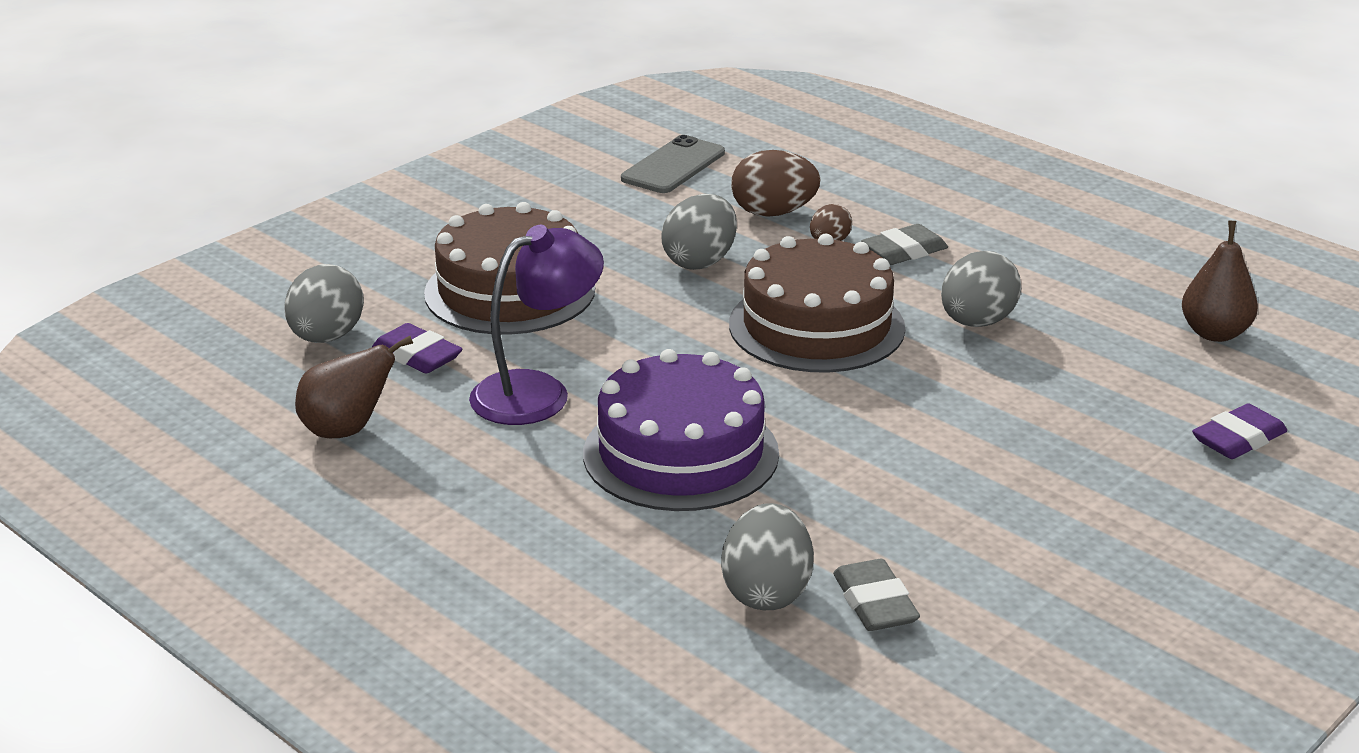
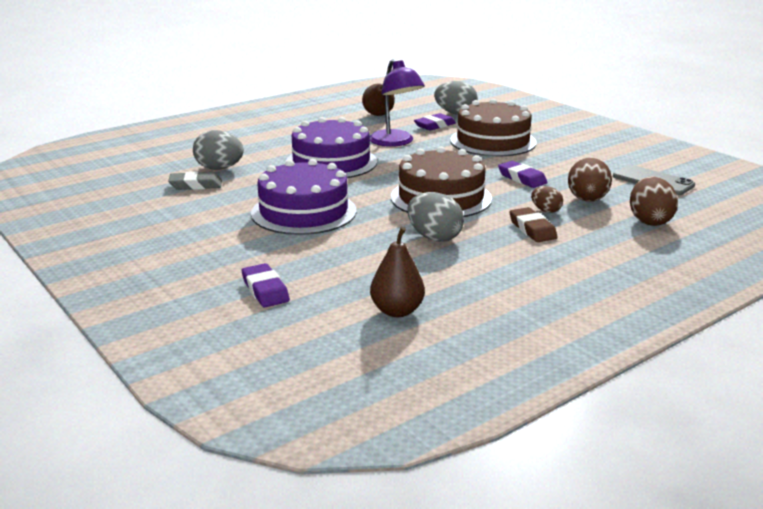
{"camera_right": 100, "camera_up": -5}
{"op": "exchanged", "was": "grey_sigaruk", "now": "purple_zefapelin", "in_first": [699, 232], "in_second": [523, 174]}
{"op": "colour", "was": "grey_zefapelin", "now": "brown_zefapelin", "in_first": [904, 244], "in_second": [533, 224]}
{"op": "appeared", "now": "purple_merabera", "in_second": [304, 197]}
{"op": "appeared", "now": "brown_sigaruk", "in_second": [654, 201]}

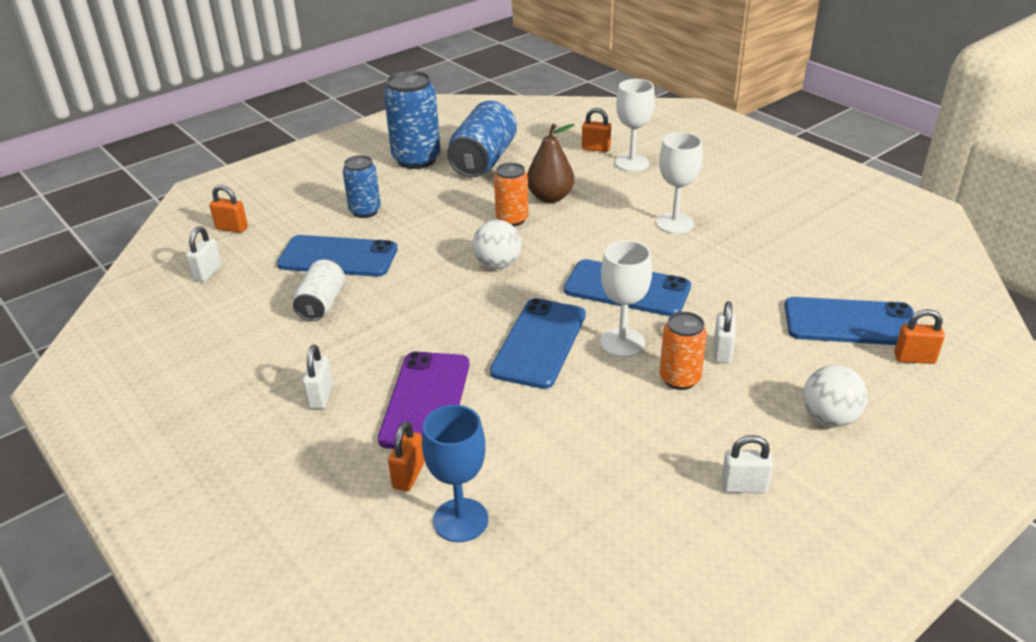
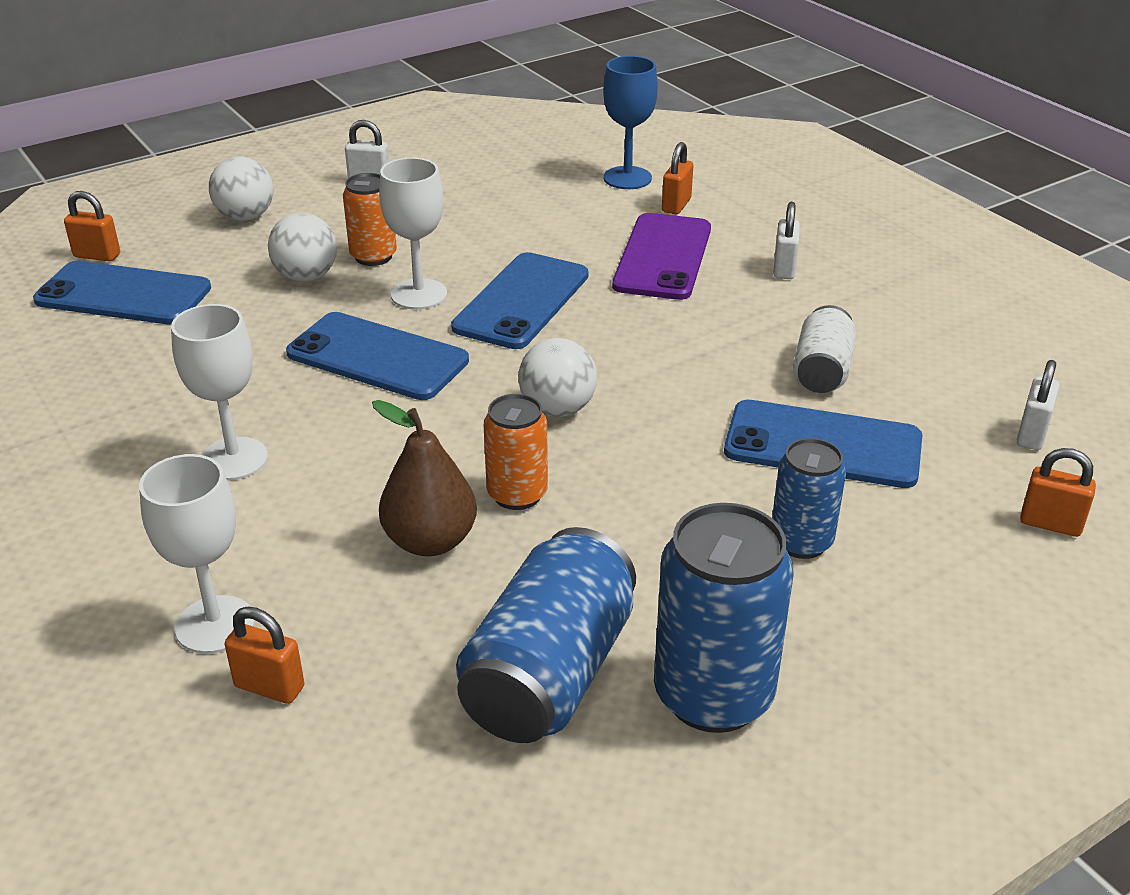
{"camera_right": -175, "camera_up": 0}
{"op": "exchanged", "was": "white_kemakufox", "now": "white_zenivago", "in_first": [725, 332], "in_second": [302, 247]}

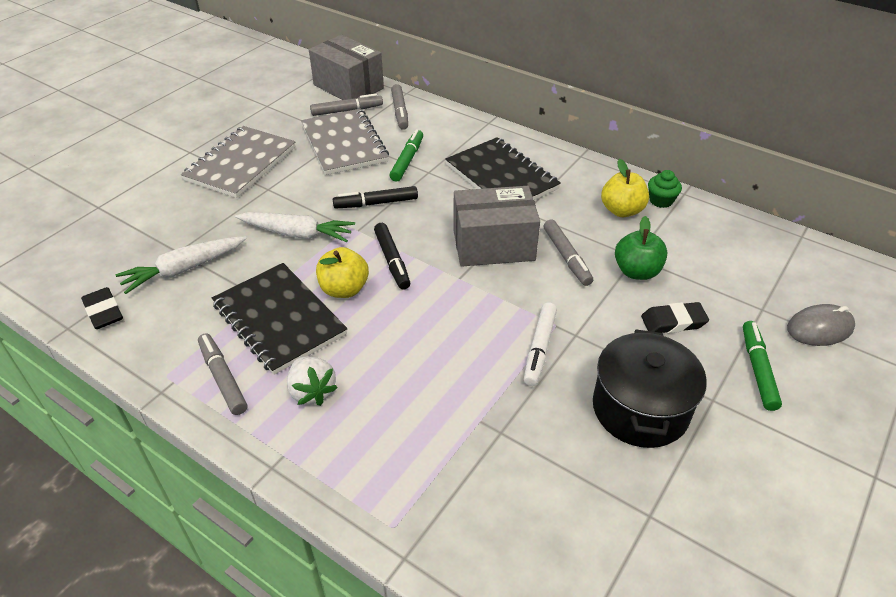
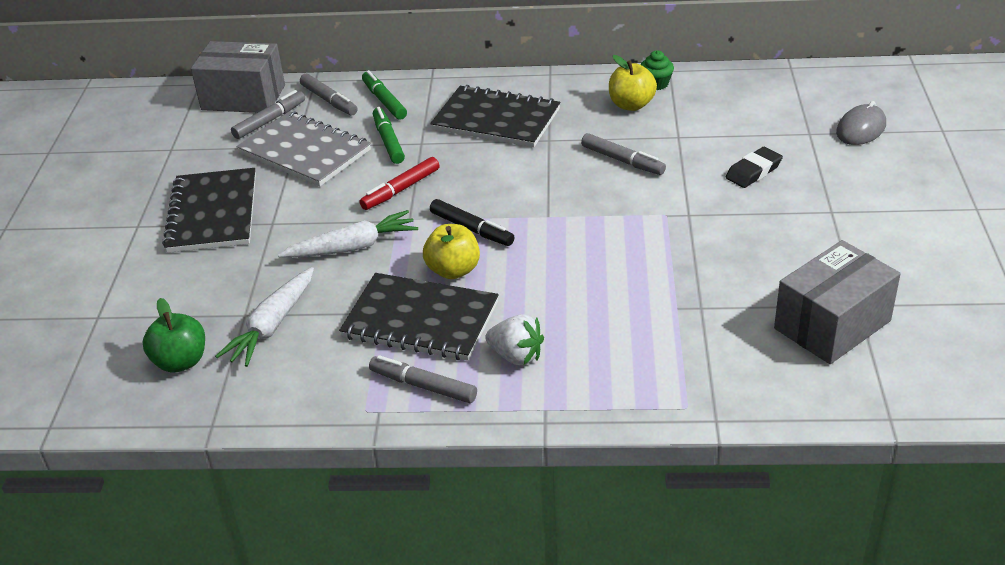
{"camera_right": -30, "camera_up": -5}
{"op": "colour", "was": "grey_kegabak", "now": "black_kegabak", "in_first": [238, 162], "in_second": [209, 210]}
{"op": "colour", "was": "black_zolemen", "now": "red_zolemen", "in_first": [375, 197], "in_second": [399, 183]}
{"op": "relocated", "was": "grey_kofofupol", "in_first": [496, 226], "in_second": [837, 302]}
{"op": "relocated", "was": "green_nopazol", "in_first": [641, 248], "in_second": [174, 335]}
{"op": "missing", "was": "black_zefapelin", "in_first": [102, 308]}
{"op": "missing", "was": "white_zolemen", "in_first": [540, 344]}
{"op": "relocated", "was": "green_zolemen", "in_first": [762, 366], "in_second": [384, 95]}
{"op": "missing", "was": "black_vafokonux", "in_first": [650, 389]}

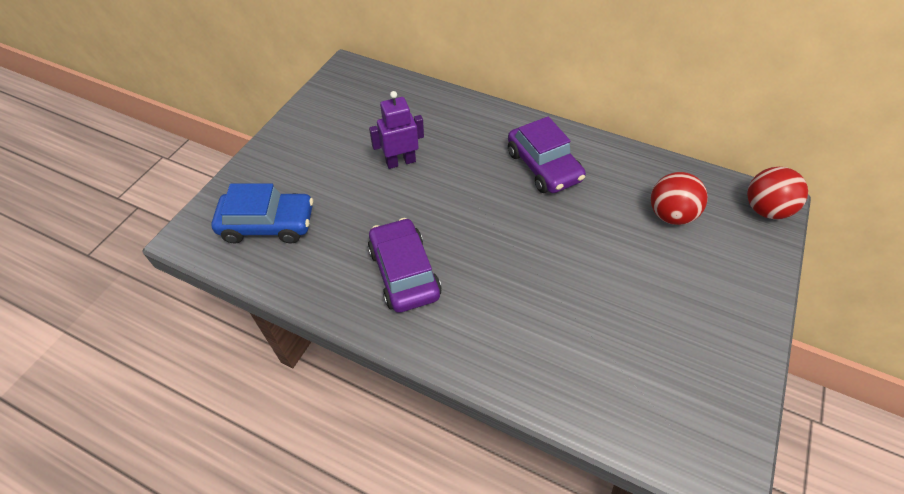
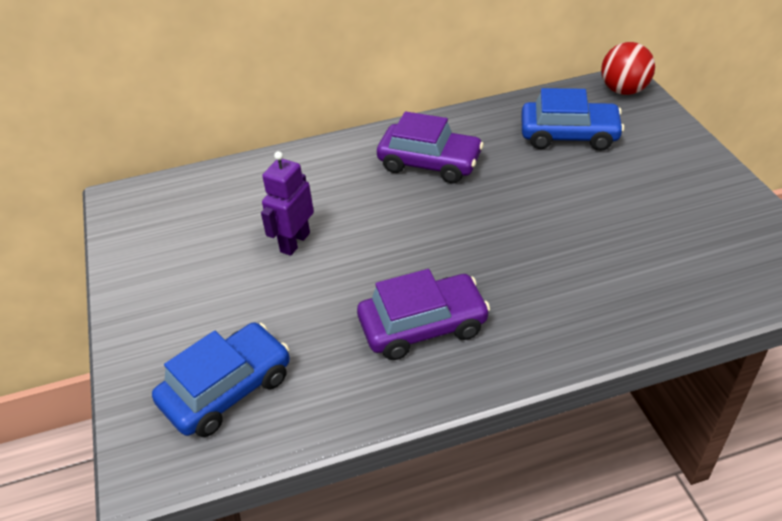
{"camera_right": -40, "camera_up": -10}
{"op": "exchanged", "was": "red_zenivago", "now": "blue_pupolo", "in_first": [679, 198], "in_second": [573, 119]}
{"op": "spun", "was": "purple_pupolo", "in_first": [405, 265], "in_second": [423, 314], "clockwise": 135}

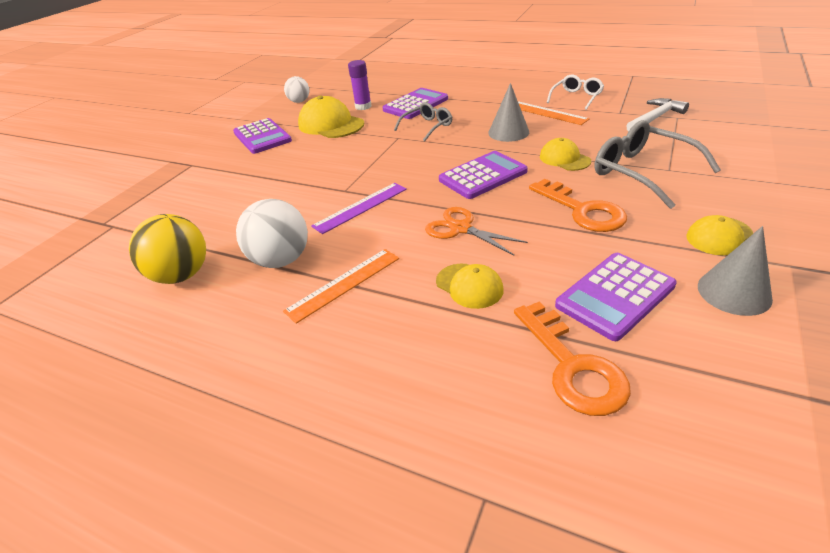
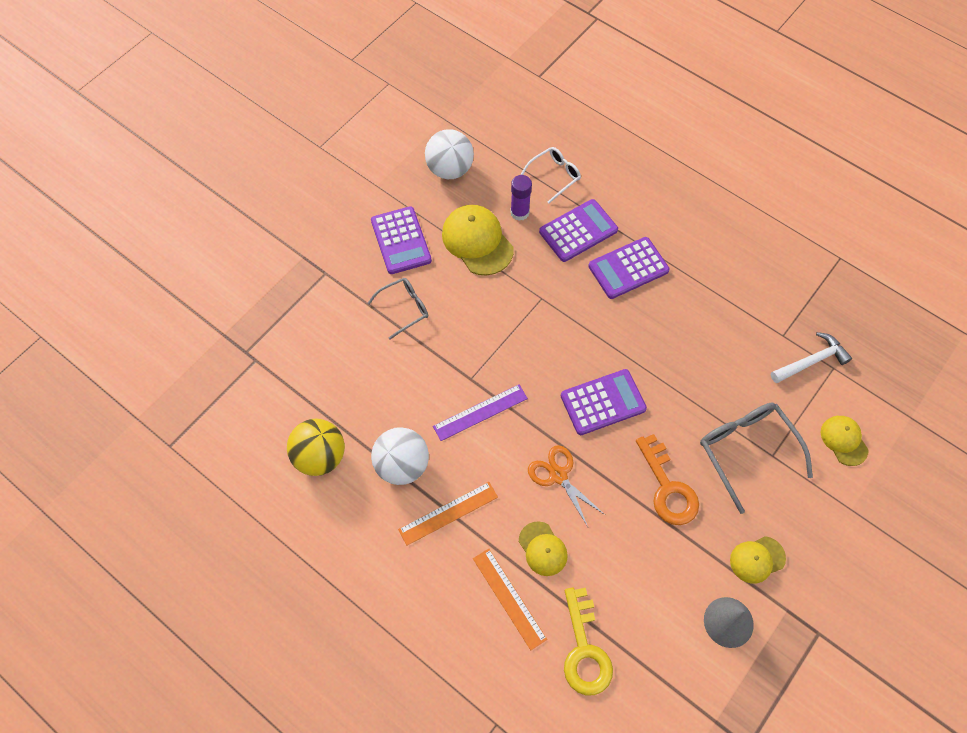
{"camera_right": 10, "camera_up": 25}
{"op": "relocated", "was": "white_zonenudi", "in_first": [575, 92], "in_second": [550, 175]}
{"op": "size", "was": "white_zenivago", "in_first": [296, 89], "in_second": [449, 154], "ratio": 1.64}
{"op": "missing", "was": "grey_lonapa", "in_first": [508, 112]}
{"op": "relocated", "was": "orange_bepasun", "in_first": [554, 113], "in_second": [510, 599]}
{"op": "relocated", "was": "grey_zonenudi", "in_first": [423, 121], "in_second": [397, 308]}
{"op": "relocated", "was": "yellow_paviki", "in_first": [565, 154], "in_second": [845, 441]}
{"op": "relocated", "was": "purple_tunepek", "in_first": [616, 297], "in_second": [629, 268]}
{"op": "colour", "was": "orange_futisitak", "now": "yellow_futisitak", "in_first": [572, 359], "in_second": [588, 641]}

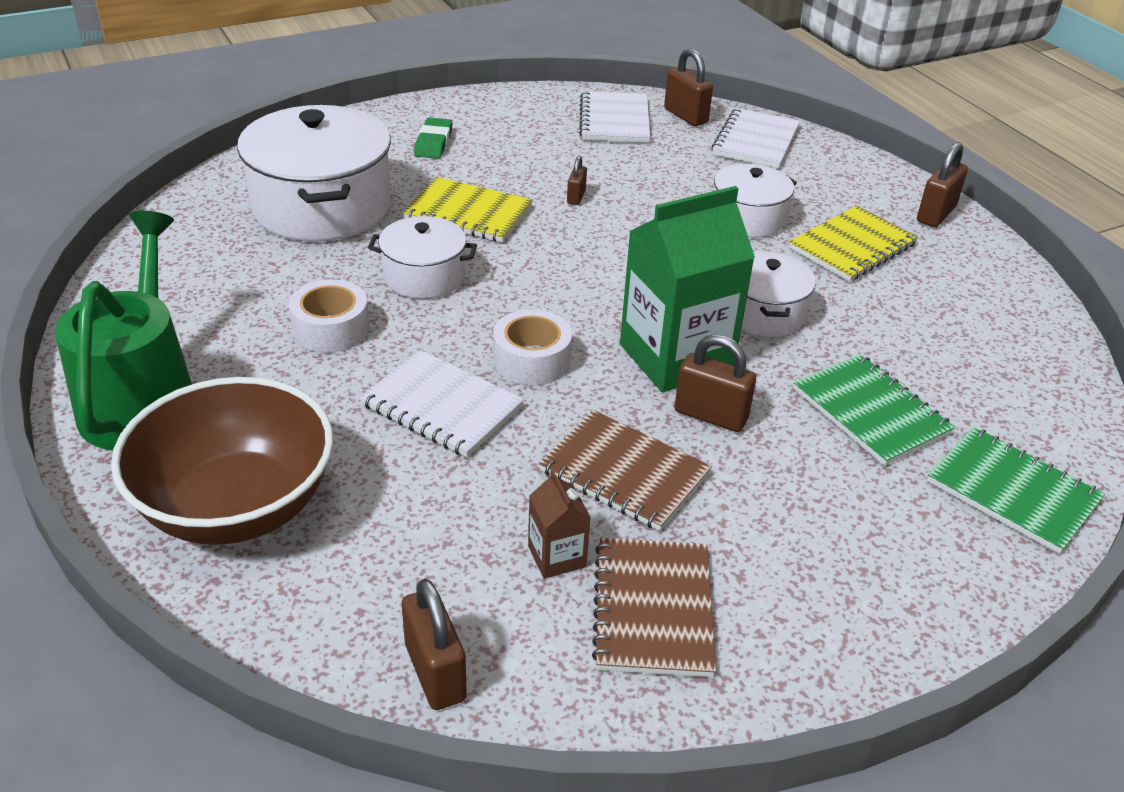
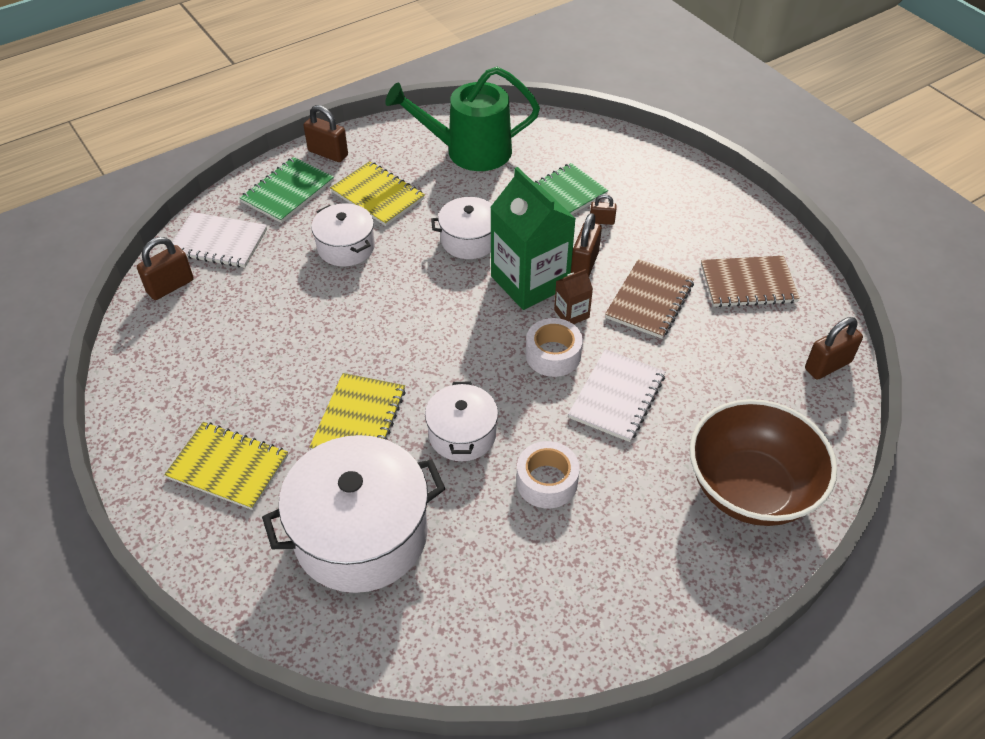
{"camera_right": -95, "camera_up": 10}
{"op": "missing", "was": "white_kegabak", "in_first": [614, 117]}
{"op": "exchanged", "was": "green_zefapelin", "now": "yellow_kegabak", "in_first": [433, 138], "in_second": [226, 466]}
{"op": "relocated", "was": "brown_kemakufox", "in_first": [577, 180], "in_second": [603, 209]}
{"op": "relocated", "was": "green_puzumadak", "in_first": [123, 331], "in_second": [462, 119]}
{"op": "relocated", "was": "green_kegabak", "in_first": [1016, 490], "in_second": [287, 190]}
{"op": "relocated", "was": "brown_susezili", "in_first": [559, 524], "in_second": [573, 296]}

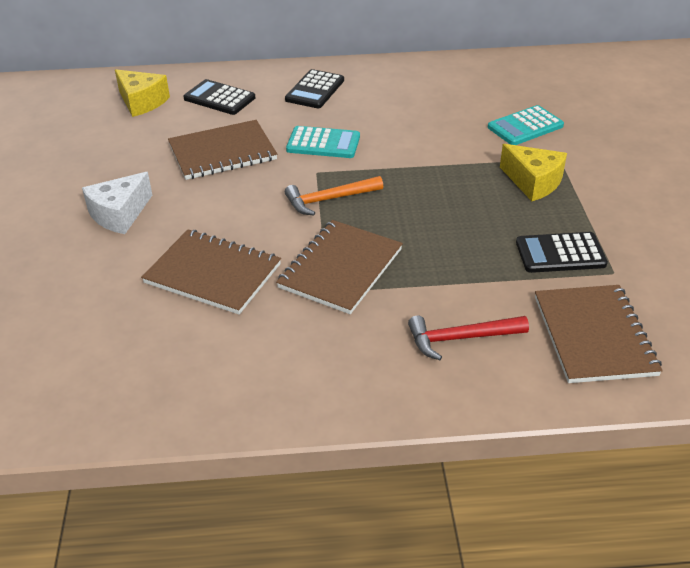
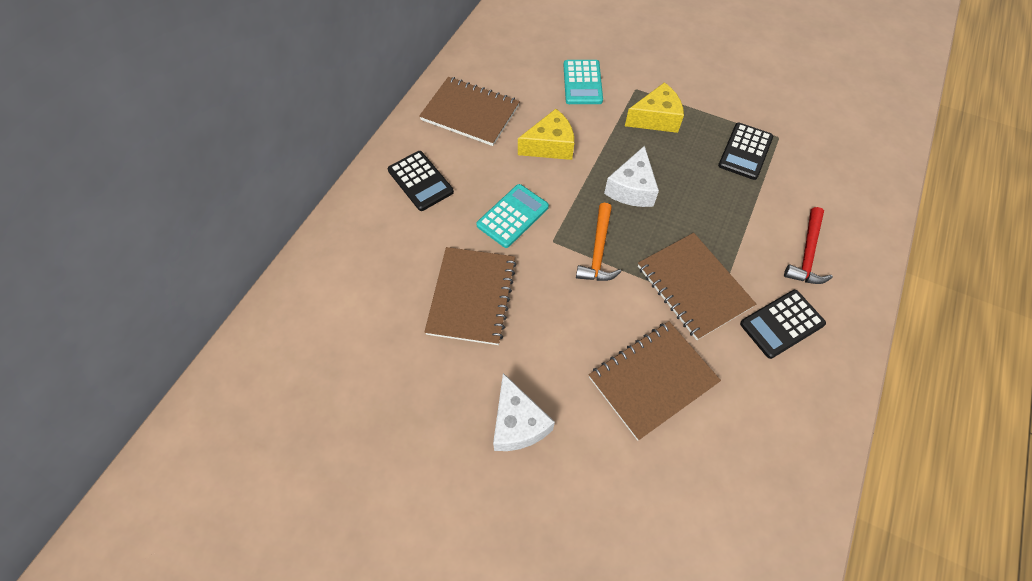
{"camera_right": -60, "camera_up": 20}
{"op": "relocated", "was": "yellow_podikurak", "in_first": [142, 93], "in_second": [546, 134]}
{"op": "relocated", "was": "black_tunepek", "in_first": [219, 97], "in_second": [783, 324]}
{"op": "relocated", "was": "brown_kegabak", "in_first": [599, 334], "in_second": [469, 111]}
{"op": "appeared", "now": "white_podikurak", "in_second": [631, 176]}

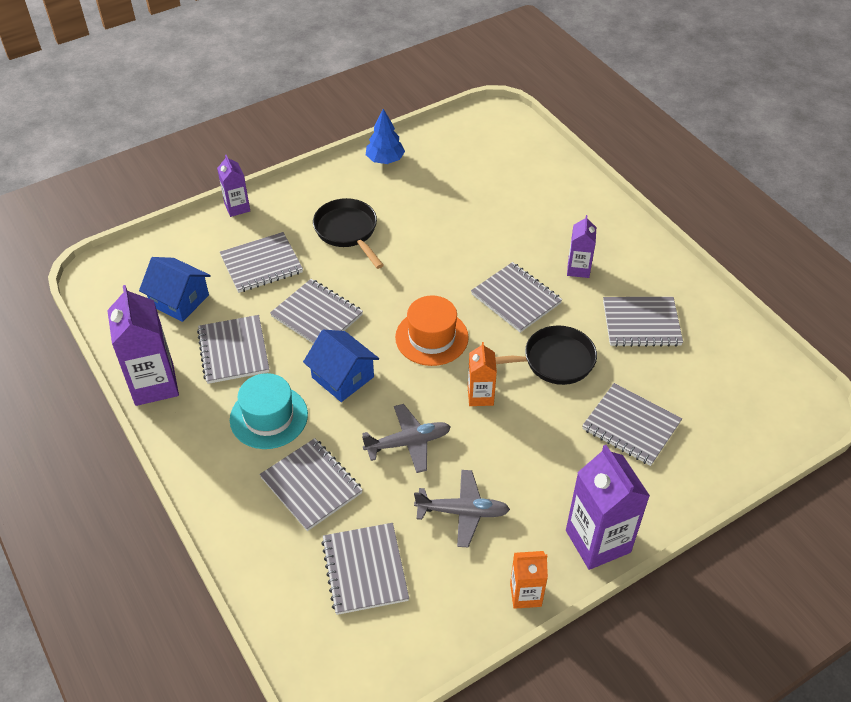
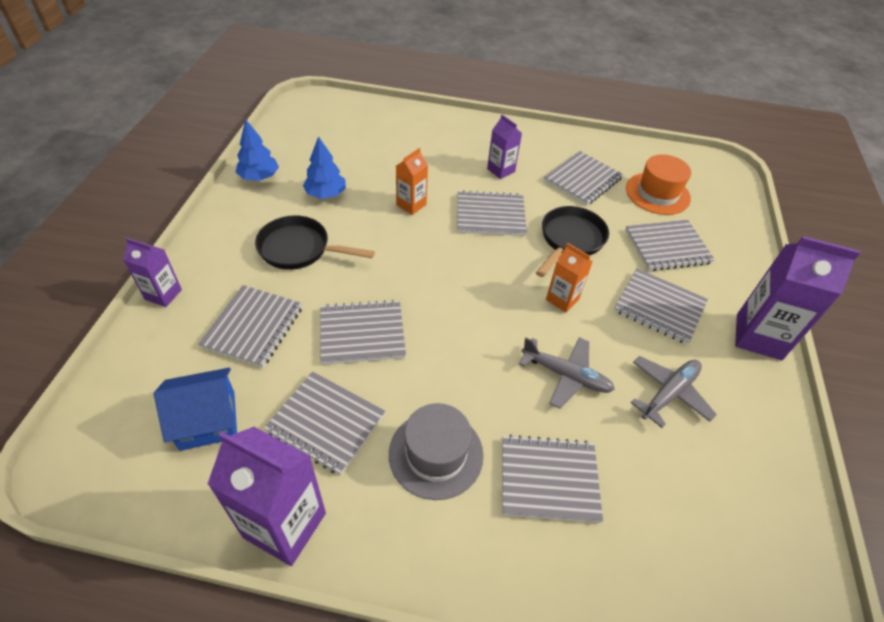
{"camera_right": -50, "camera_up": 0}
{"op": "relocated", "was": "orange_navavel", "in_first": [432, 330], "in_second": [658, 184]}
{"op": "missing", "was": "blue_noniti", "in_first": [341, 366]}
{"op": "colour", "was": "turquoise_navavel", "now": "grey_navavel", "in_first": [269, 411], "in_second": [436, 451]}
{"op": "spun", "was": "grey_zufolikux", "in_first": [406, 438], "in_second": [567, 373], "clockwise": 90}
{"op": "relocated", "was": "grey_kegabak", "in_first": [365, 569], "in_second": [661, 306]}
{"op": "relocated", "was": "orange_susezili", "in_first": [529, 580], "in_second": [412, 181]}
{"op": "appeared", "now": "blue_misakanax", "in_second": [324, 167]}

